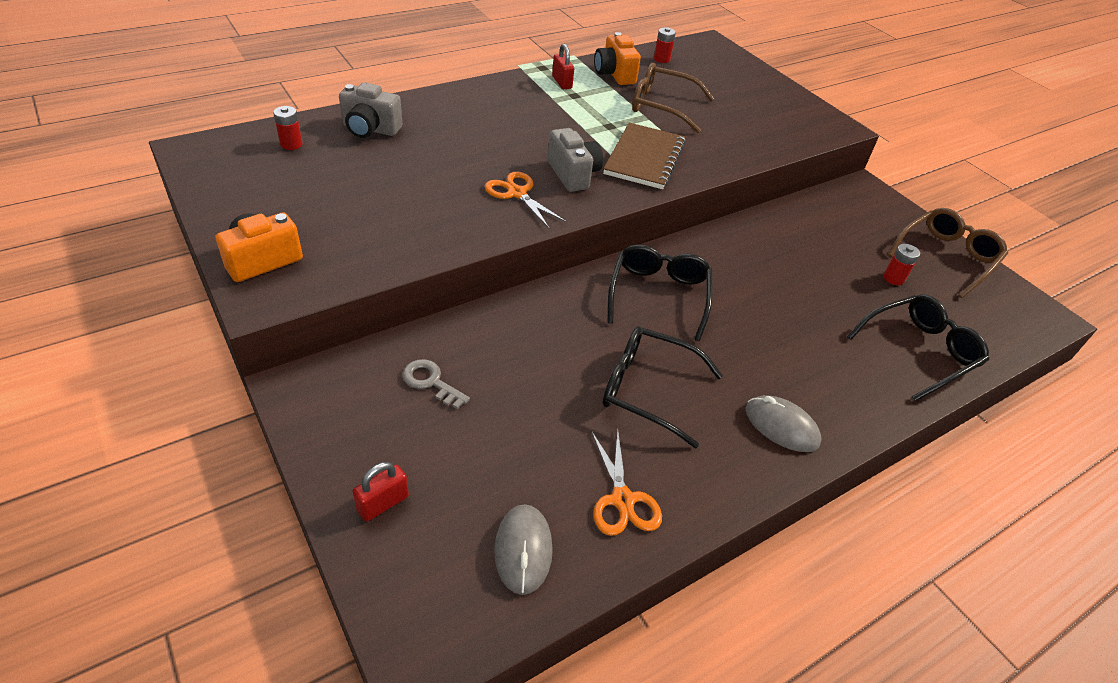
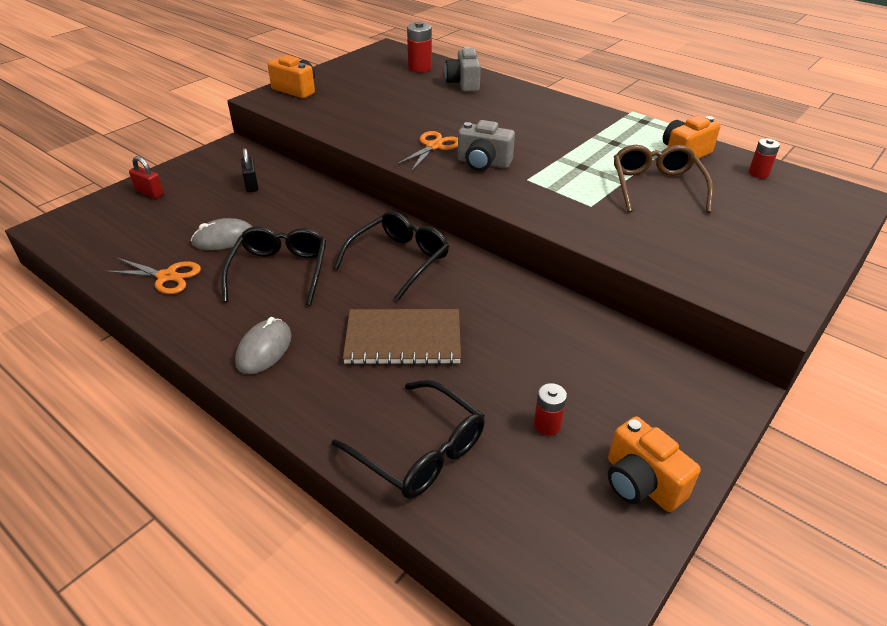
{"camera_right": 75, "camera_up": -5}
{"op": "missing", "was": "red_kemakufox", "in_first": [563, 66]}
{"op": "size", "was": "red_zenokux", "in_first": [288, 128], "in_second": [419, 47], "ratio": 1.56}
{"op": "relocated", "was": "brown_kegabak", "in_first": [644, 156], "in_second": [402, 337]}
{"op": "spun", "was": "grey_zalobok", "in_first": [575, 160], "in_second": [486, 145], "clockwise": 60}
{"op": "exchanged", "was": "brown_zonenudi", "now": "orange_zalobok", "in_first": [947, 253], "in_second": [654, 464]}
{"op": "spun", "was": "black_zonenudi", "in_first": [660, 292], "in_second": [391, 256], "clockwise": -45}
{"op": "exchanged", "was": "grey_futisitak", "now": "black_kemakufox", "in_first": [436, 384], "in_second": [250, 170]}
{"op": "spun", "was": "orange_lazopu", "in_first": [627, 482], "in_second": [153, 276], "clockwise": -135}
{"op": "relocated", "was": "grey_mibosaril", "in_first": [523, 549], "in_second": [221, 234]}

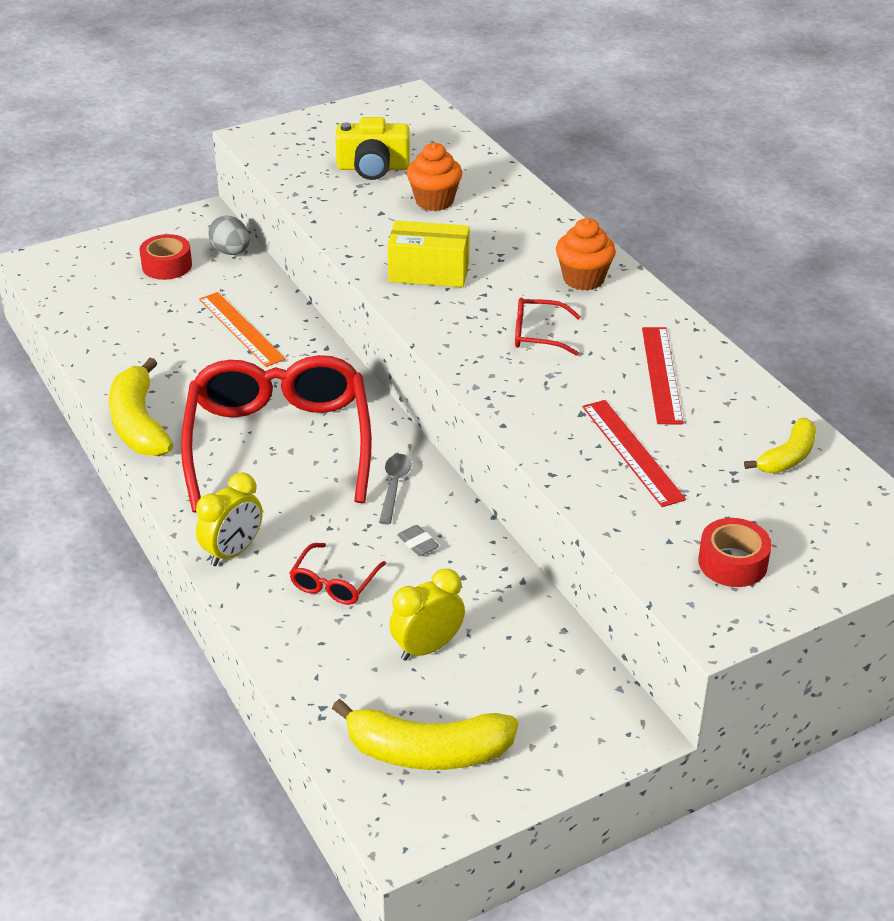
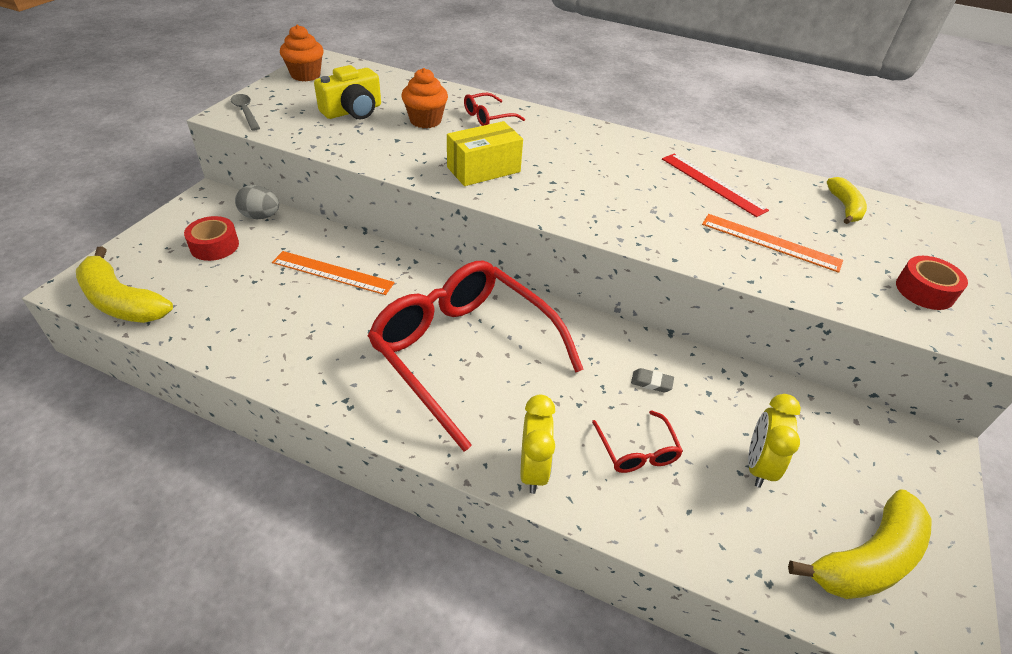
{"camera_right": -40, "camera_up": 5}
{"op": "relocated", "was": "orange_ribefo", "in_first": [586, 254], "in_second": [301, 53]}
{"op": "relocated", "was": "red_zonenudi", "in_first": [548, 327], "in_second": [494, 109]}
{"op": "relocated", "was": "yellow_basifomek", "in_first": [141, 407], "in_second": [124, 284]}
{"op": "colour", "was": "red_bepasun", "now": "orange_bepasun", "in_first": [634, 453], "in_second": [772, 243]}
{"op": "relocated", "was": "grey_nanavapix", "in_first": [395, 489], "in_second": [245, 112]}

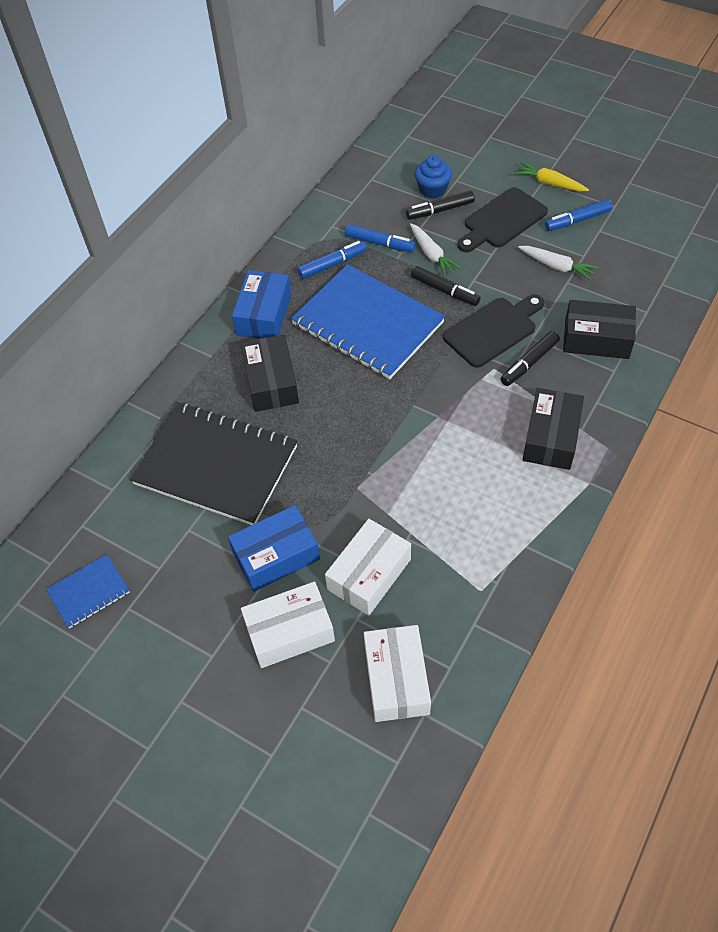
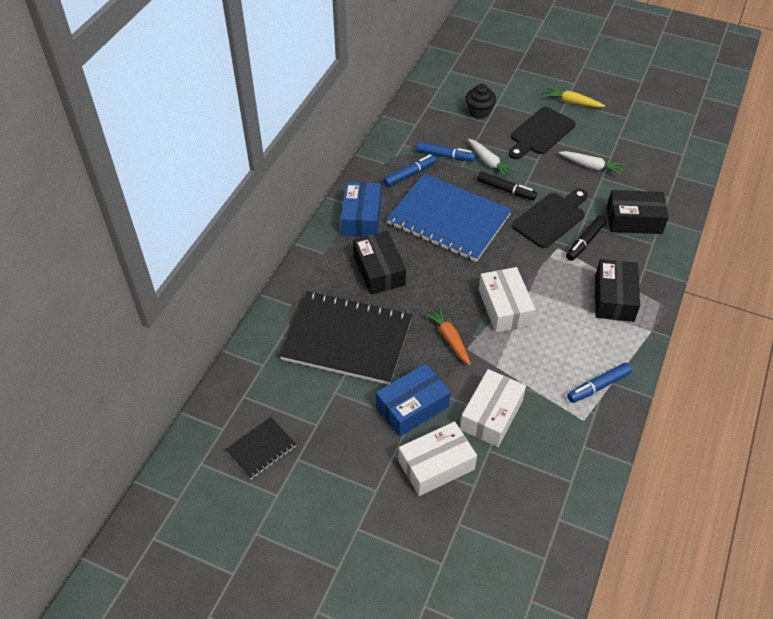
{"camera_right": -10, "camera_up": -5}
{"op": "colour", "was": "blue_ribefo", "now": "black_ribefo", "in_first": [433, 177], "in_second": [480, 101]}
{"op": "missing", "was": "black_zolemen", "in_first": [440, 205]}
{"op": "relocated", "was": "blue_zolemen", "in_first": [578, 215], "in_second": [599, 382]}
{"op": "colour", "was": "blue_kegabak", "now": "black_kegabak", "in_first": [88, 591], "in_second": [260, 448]}
{"op": "relocated", "was": "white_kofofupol", "in_first": [397, 673], "in_second": [507, 300]}
{"op": "appeared", "now": "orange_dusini", "in_second": [447, 335]}

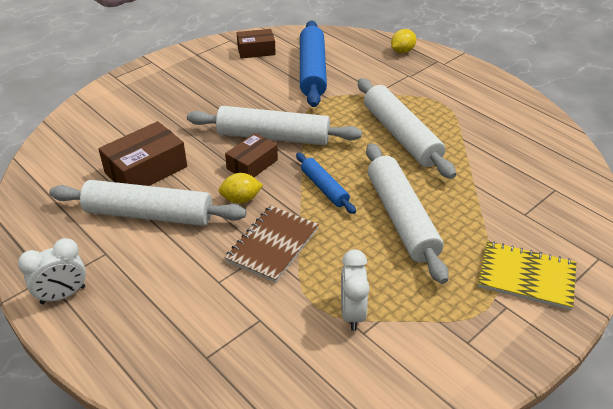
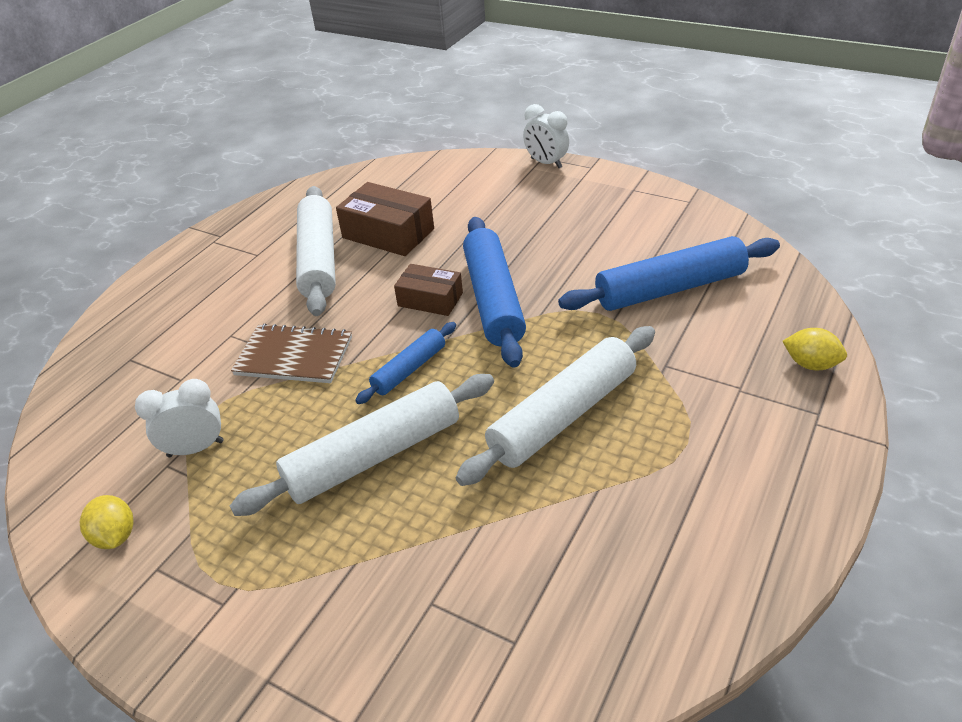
{"camera_right": 75, "camera_up": 0}
{"op": "missing", "was": "brown_kofofupol", "in_first": [256, 44]}
{"op": "colour", "was": "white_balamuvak", "now": "blue_balamuvak", "in_first": [274, 125], "in_second": [494, 292]}
{"op": "relocated", "was": "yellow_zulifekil", "in_first": [241, 188], "in_second": [106, 522]}
{"op": "relocated", "was": "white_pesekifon", "in_first": [52, 271], "in_second": [546, 136]}
{"op": "missing", "was": "yellow_kegabak", "in_first": [527, 275]}

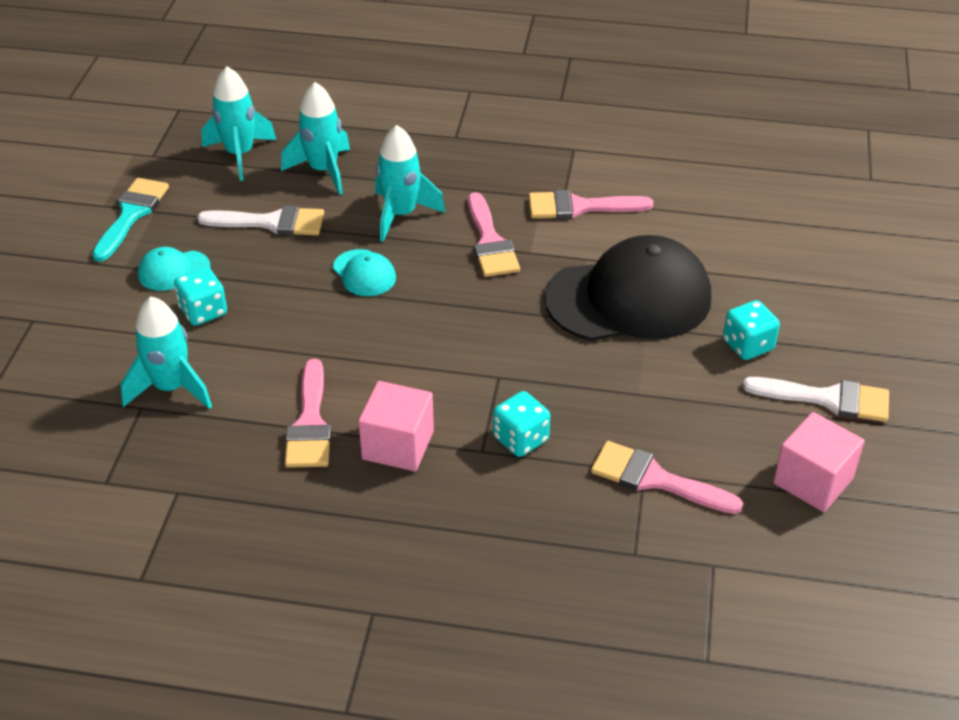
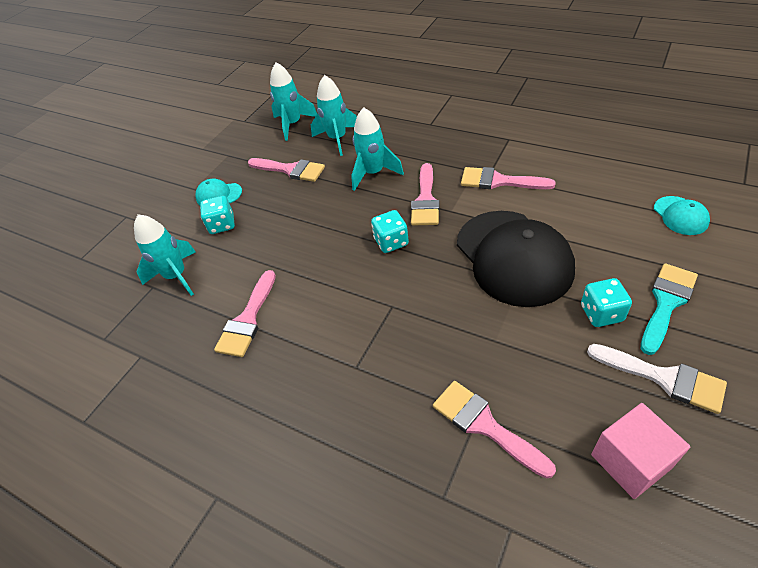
{"camera_right": 25, "camera_up": 5}
{"op": "relocated", "was": "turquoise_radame", "in_first": [130, 220], "in_second": [669, 309]}
{"op": "colour", "was": "white_radame", "now": "pink_radame", "in_first": [260, 220], "in_second": [286, 170]}
{"op": "spun", "was": "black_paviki", "in_first": [627, 288], "in_second": [516, 259], "clockwise": 60}
{"op": "relocated", "was": "turquoise_paviki", "in_first": [364, 272], "in_second": [682, 215]}
{"op": "missing", "was": "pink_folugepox", "in_first": [396, 426]}
{"op": "relocated", "was": "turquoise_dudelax", "in_first": [521, 424], "in_second": [390, 231]}

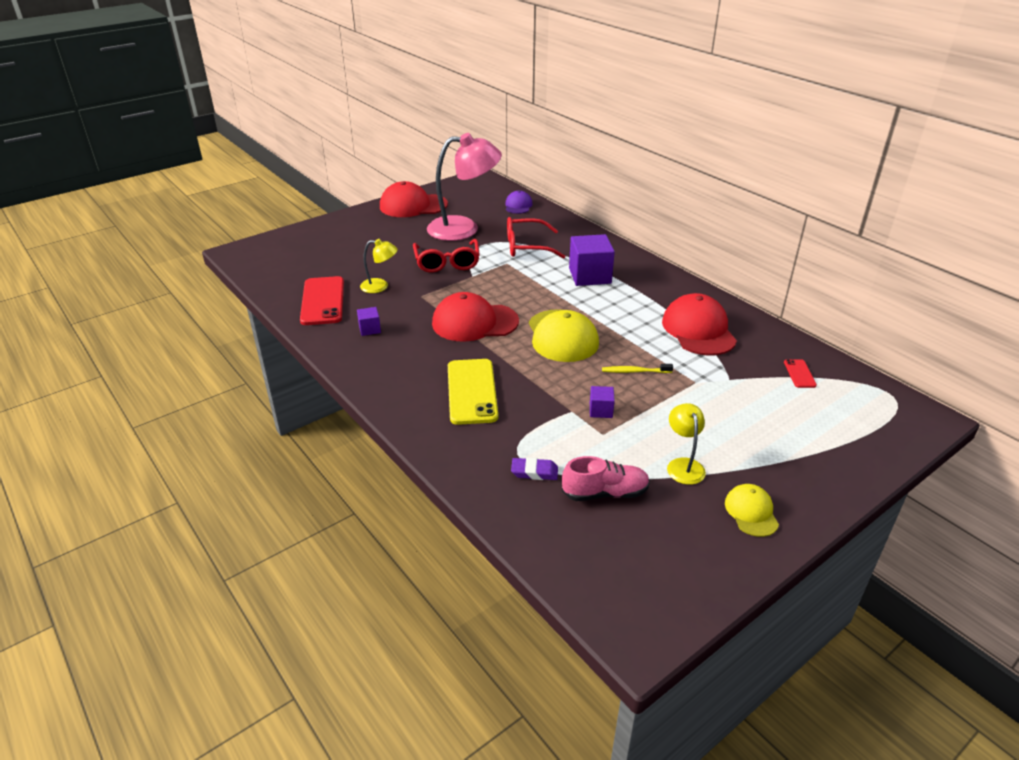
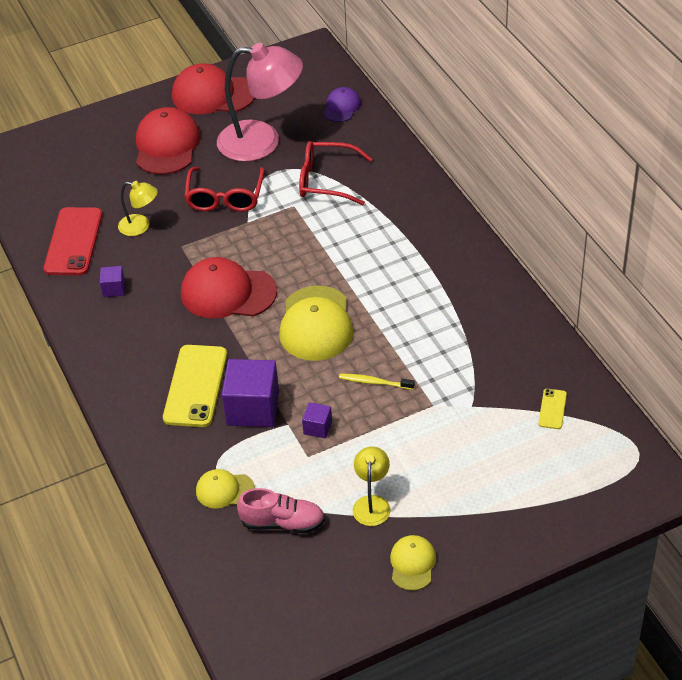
{"camera_right": 15, "camera_up": 10}
{"op": "relocated", "was": "purple_folugepox", "in_first": [592, 260], "in_second": [250, 393]}
{"op": "relocated", "was": "red_paviki", "in_first": [699, 324], "in_second": [168, 141]}
{"op": "colour", "was": "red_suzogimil", "now": "yellow_suzogimil", "in_first": [800, 373], "in_second": [552, 409]}
{"op": "exchanged", "was": "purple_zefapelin", "now": "yellow_paviki", "in_first": [534, 468], "in_second": [225, 489]}

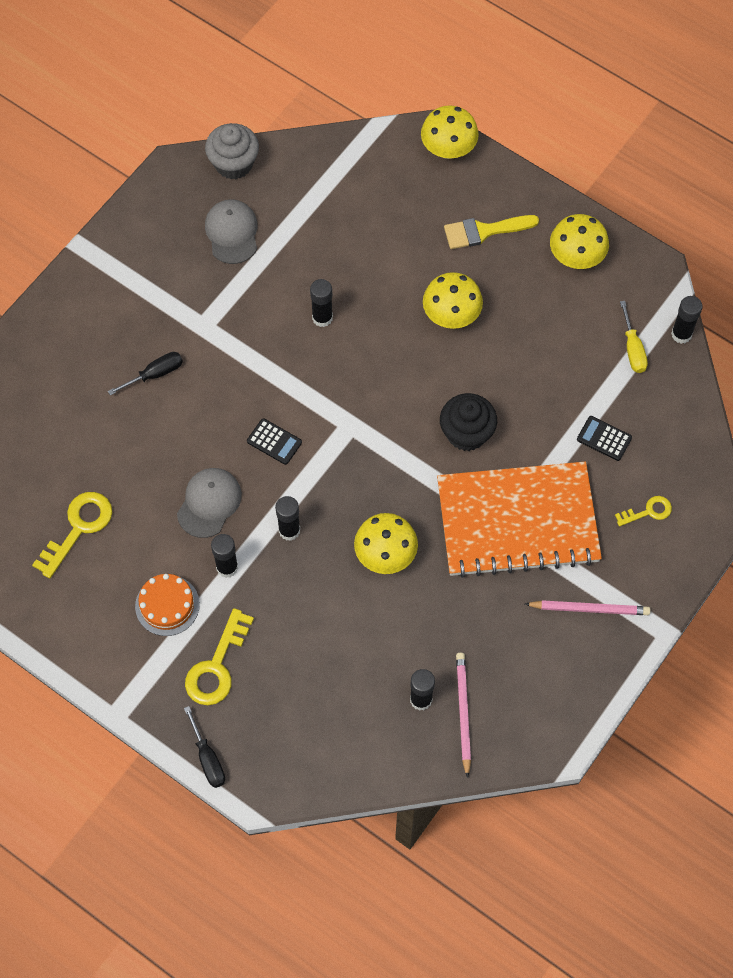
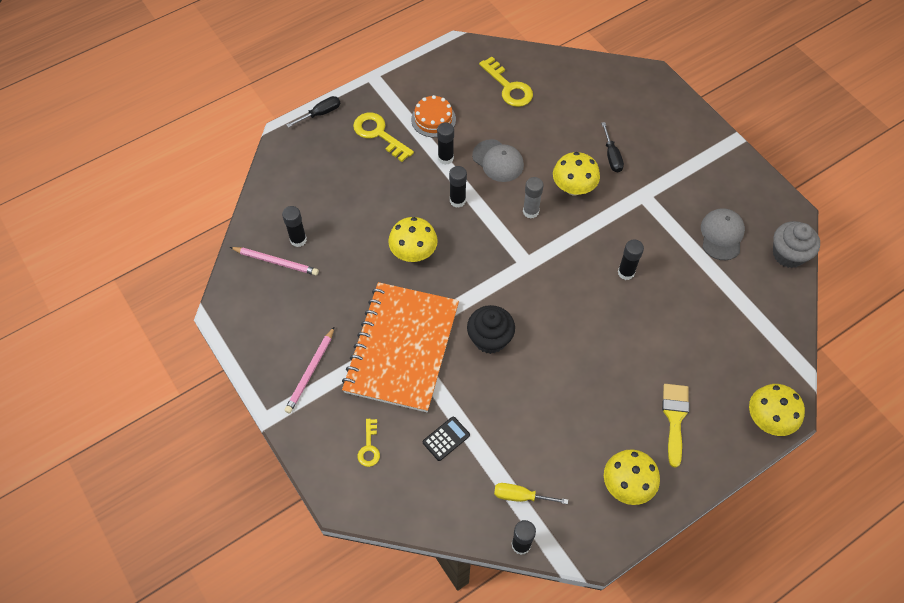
{"camera_right": 110, "camera_up": -5}
{"op": "spun", "was": "grey_paviki", "in_first": [231, 231], "in_second": [723, 234], "clockwise": -90}
{"op": "relocated", "was": "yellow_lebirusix", "in_first": [453, 300], "in_second": [576, 173]}
{"op": "exchanged", "was": "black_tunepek", "now": "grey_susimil", "in_first": [274, 441], "in_second": [533, 198]}
{"op": "spun", "was": "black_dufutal", "in_first": [204, 747], "in_second": [313, 111], "clockwise": 150}

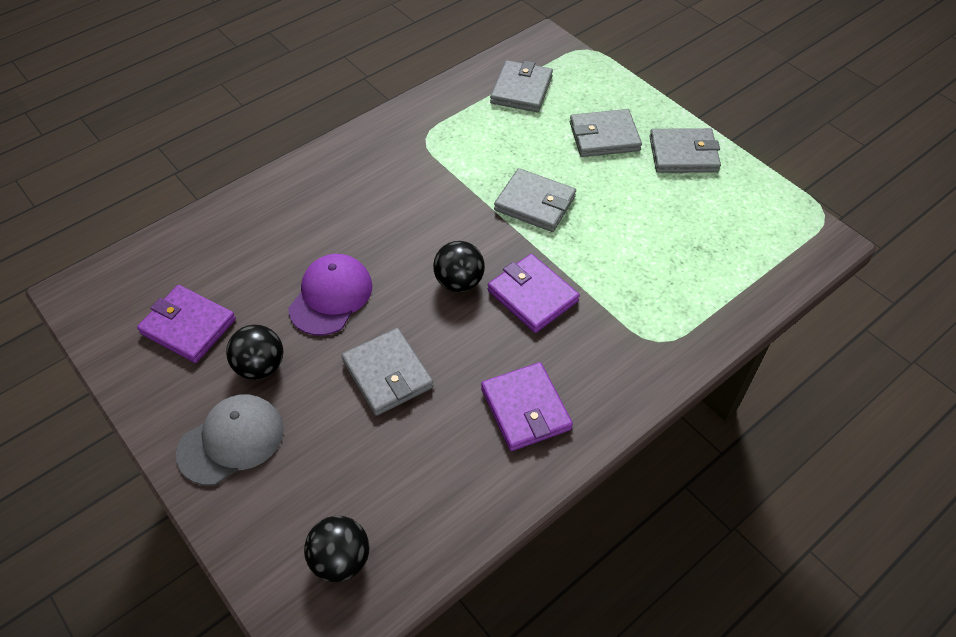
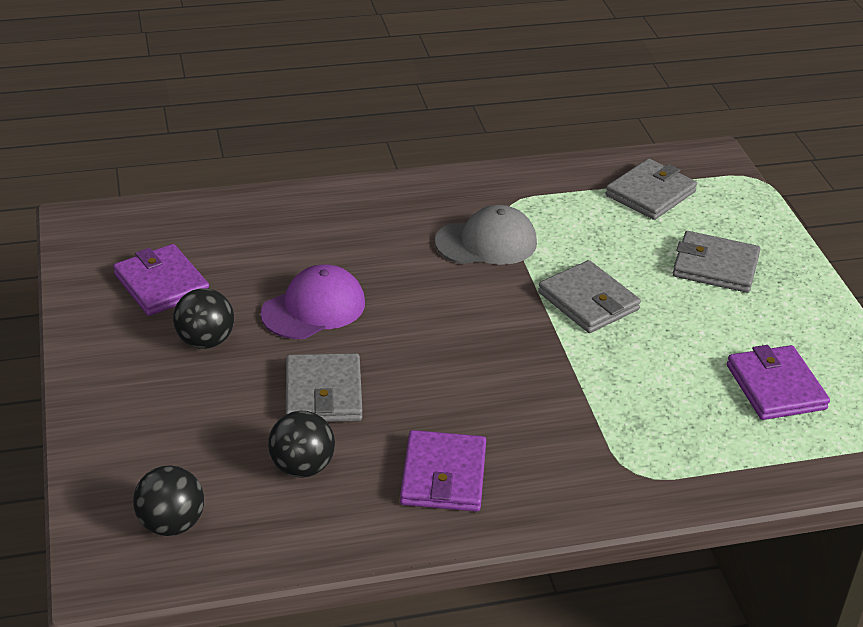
{"camera_right": 25, "camera_up": -15}
{"op": "missing", "was": "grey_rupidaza", "in_first": [685, 150]}
{"op": "relocated", "was": "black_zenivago", "in_first": [459, 266], "in_second": [301, 444]}
{"op": "relocated", "was": "purple_rupidaza", "in_first": [534, 293], "in_second": [778, 382]}
{"op": "relocated", "was": "grey_paviki", "in_first": [230, 440], "in_second": [486, 235]}

